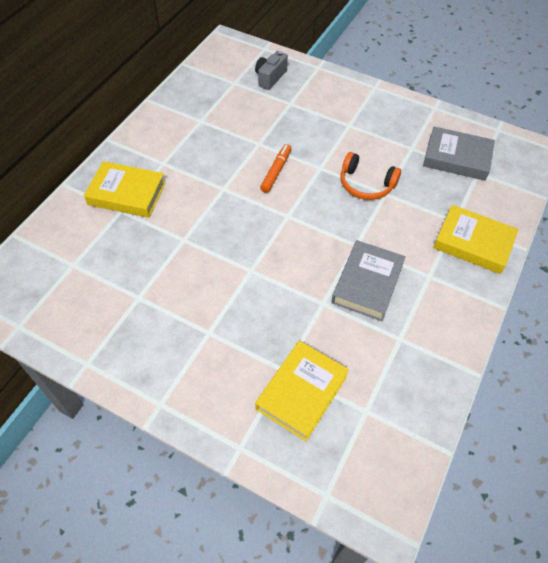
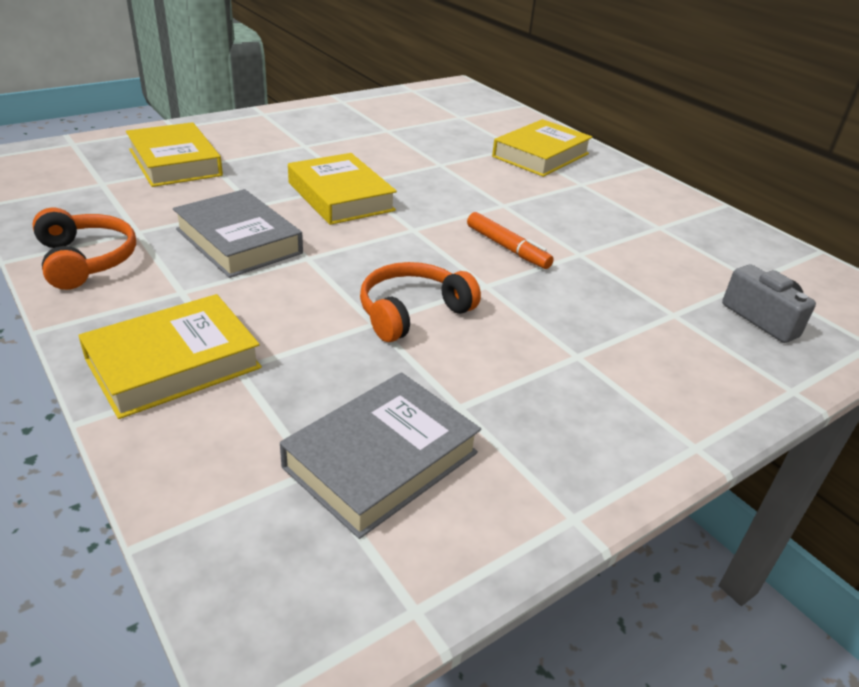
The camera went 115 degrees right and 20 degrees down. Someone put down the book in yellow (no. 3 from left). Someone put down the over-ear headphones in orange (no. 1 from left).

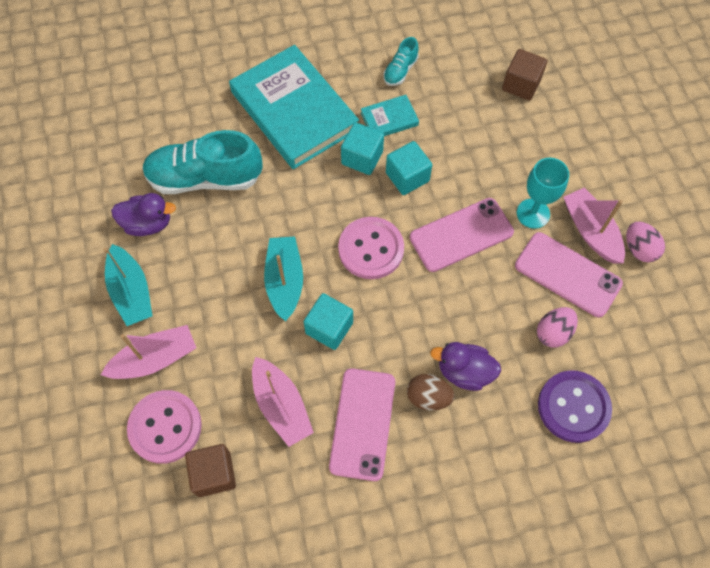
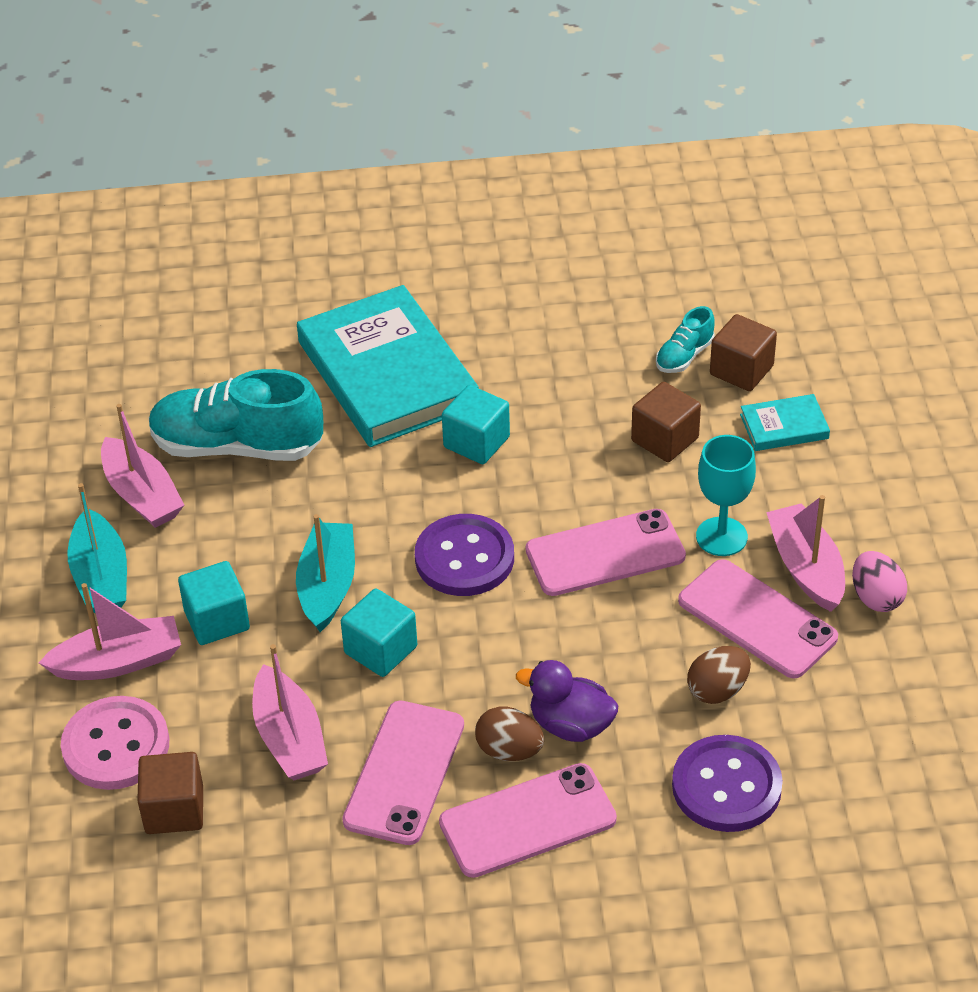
The camera went 10 degrees right and 20 degrees down. Someone carried the sneaker in turquoise (no. 2 from left). Someone carried the book in turquoise (no. 2 from left). Someone carried the solid cube in turquoise (no. 3 from left in the first image). Someone swapped the duck in purple (no. 1 from left) for the boat in pink (no. 2 from left). Someone repainted the button in pink (no. 2 from left), which became the button in purple (no. 1 from left). Someone repainted the egg in pink (no. 1 from left), which became the egg in dark brown (no. 2 from left). Someone put down the solid cube in dark brown (no. 2 from left). Someone put down the smartphone in pink (no. 2 from left).

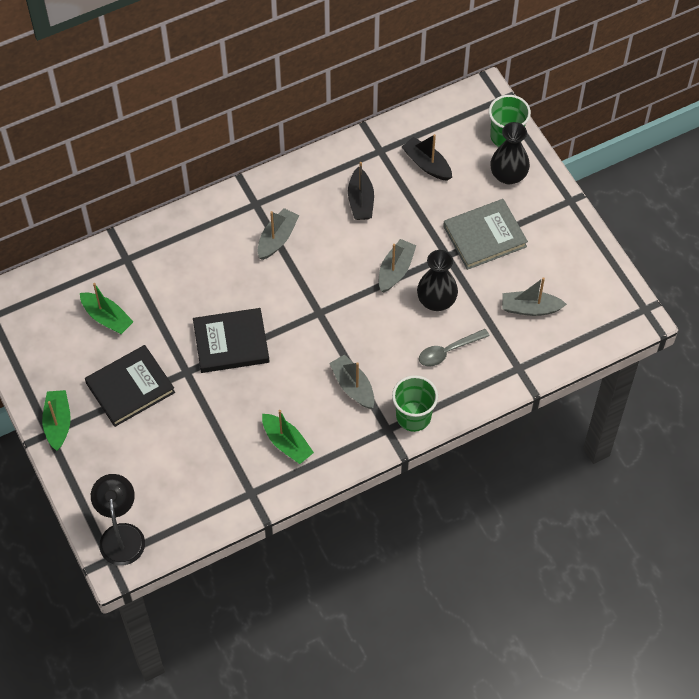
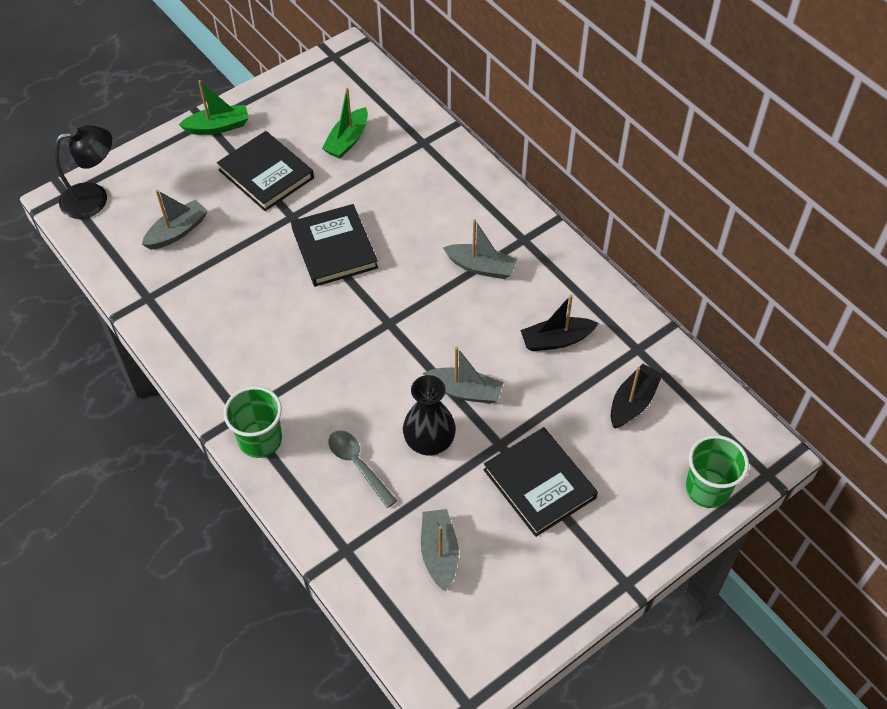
The camera went 80 degrees right and 5 degrees down. Someone took away the vase in black (no. 2 from left). Someone repainted the book in grey, which became the book in black (no. 3 from left). Someone carried the boat in grey (no. 2 from left in the first image). Someone took away the boat in green (no. 3 from left).

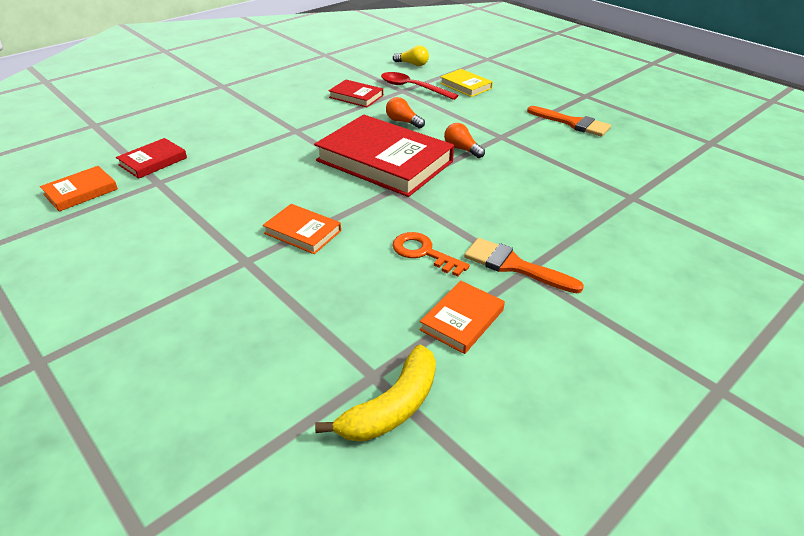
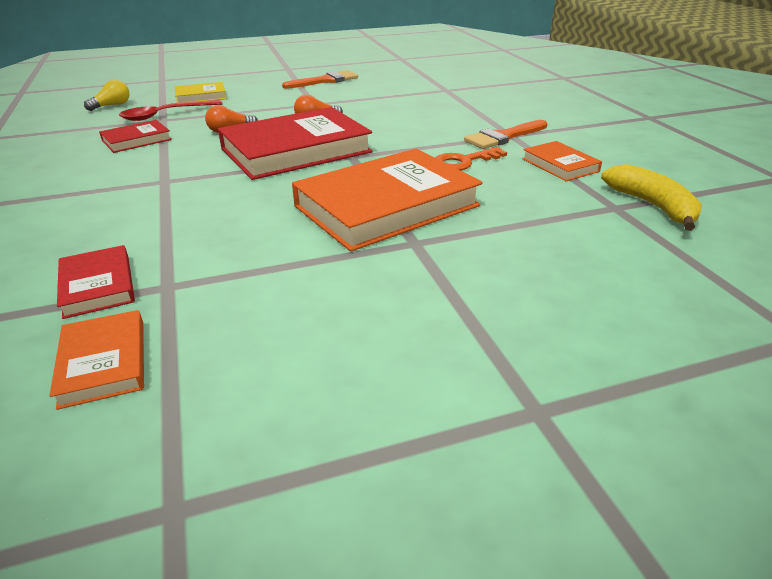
The camera went 65 degrees left and 5 degrees down. Someone scaled the book in orange (no. 2 from left) by 2.11.

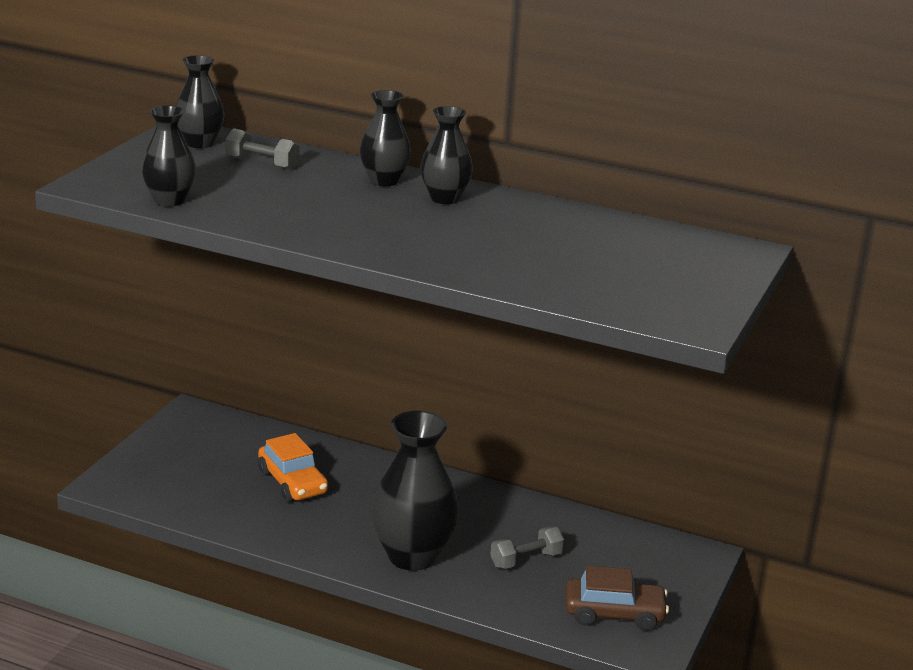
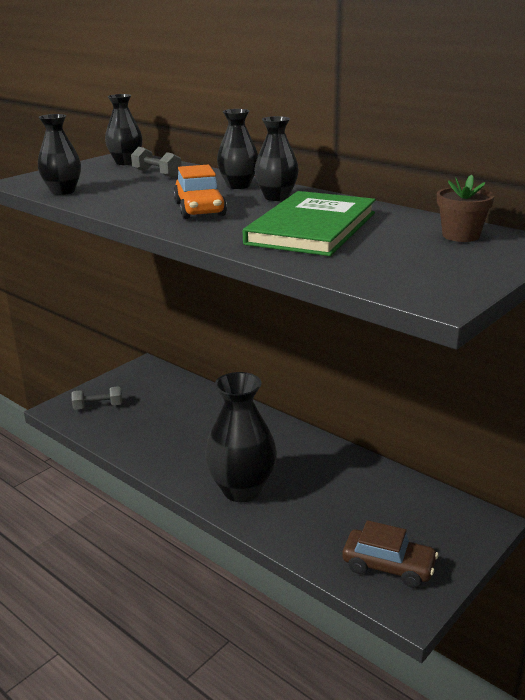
The camera went 20 degrees right and 0 degrees up. Someone carried the automobile in orange. Someone carried the hand weight in grey (no. 2 from left in the first image). Someone put down the flower pot in dark brown. Someone put down the book in green.

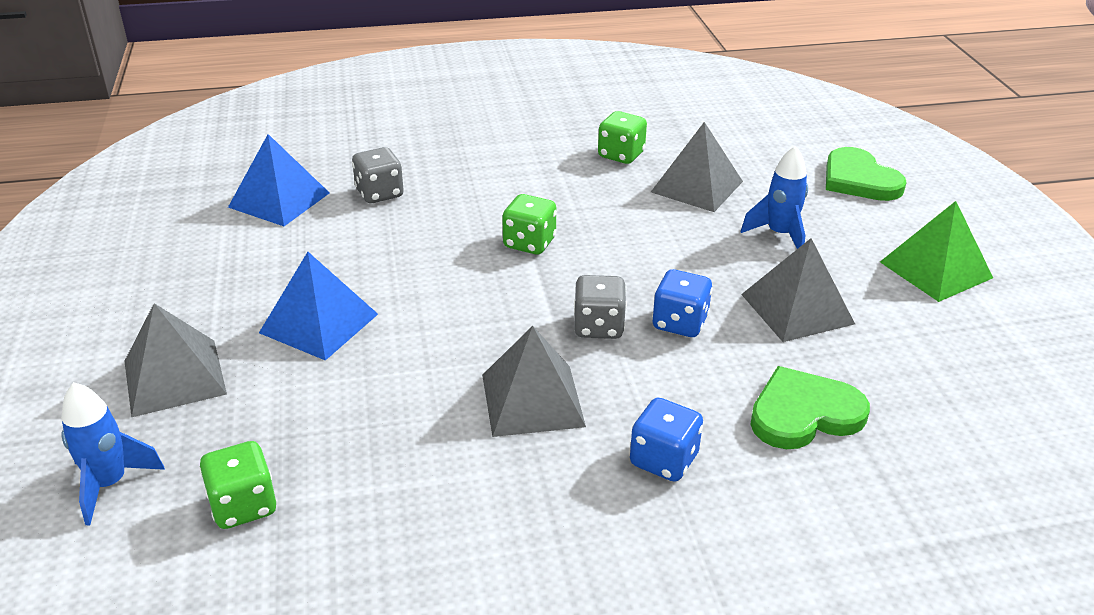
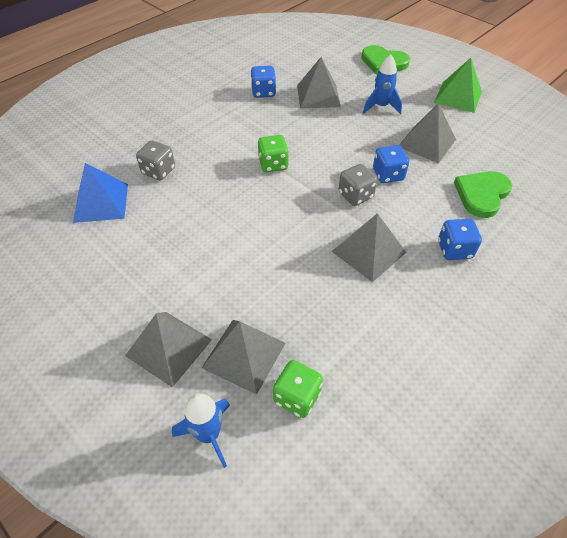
The camera went 35 degrees left and 15 degrees up. Someone repainted the die in green (no. 3 from left), which became the die in royal blue (no. 1 from left). Someone took away the solid pyramid in royal blue (no. 2 from left). Someone put down the solid pyramid in grey (no. 2 from left).

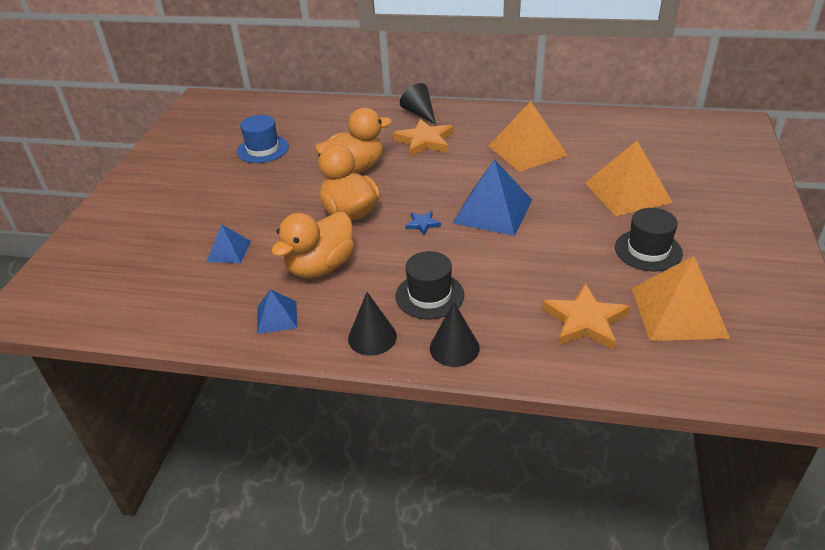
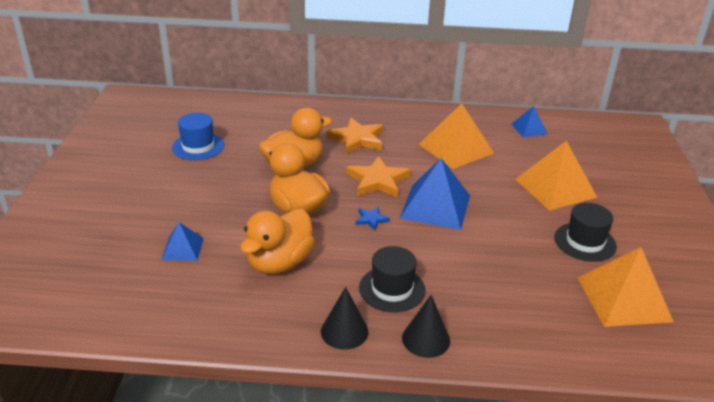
The camera went 10 degrees left and 5 degrees down. Someone took away the cone shape in black (no. 2 from left). Someone carried the star in orange (no. 2 from left). Someone carried the solid pyramid in royal blue (no. 2 from left in the first image).

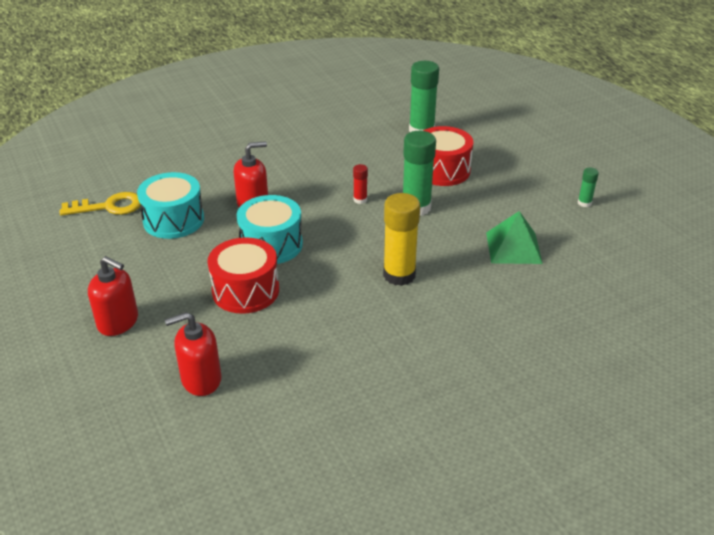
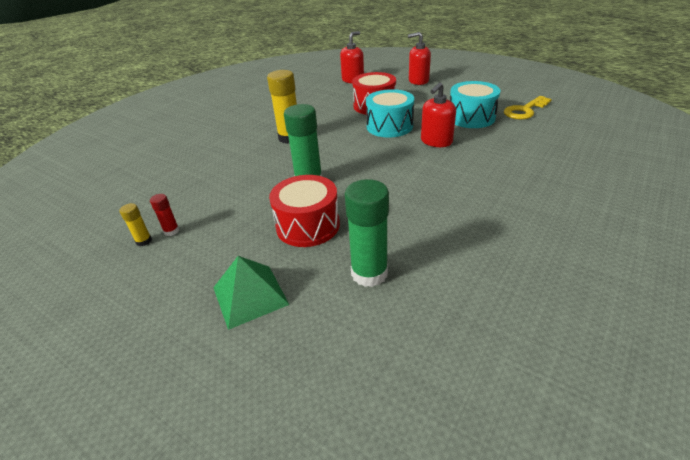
The camera went 155 degrees right and 0 degrees up. Someone carried the stick of glue in red. Someone repainted the stick of glue in green (no. 3 from left), which became the stick of glue in yellow (no. 1 from left). Someone carried the solid pyramid in green.

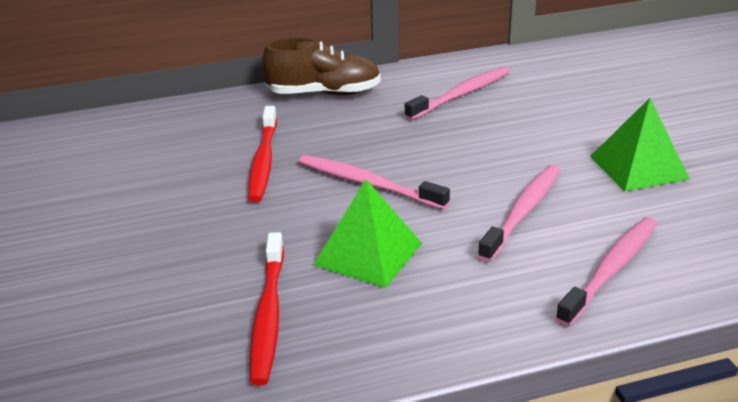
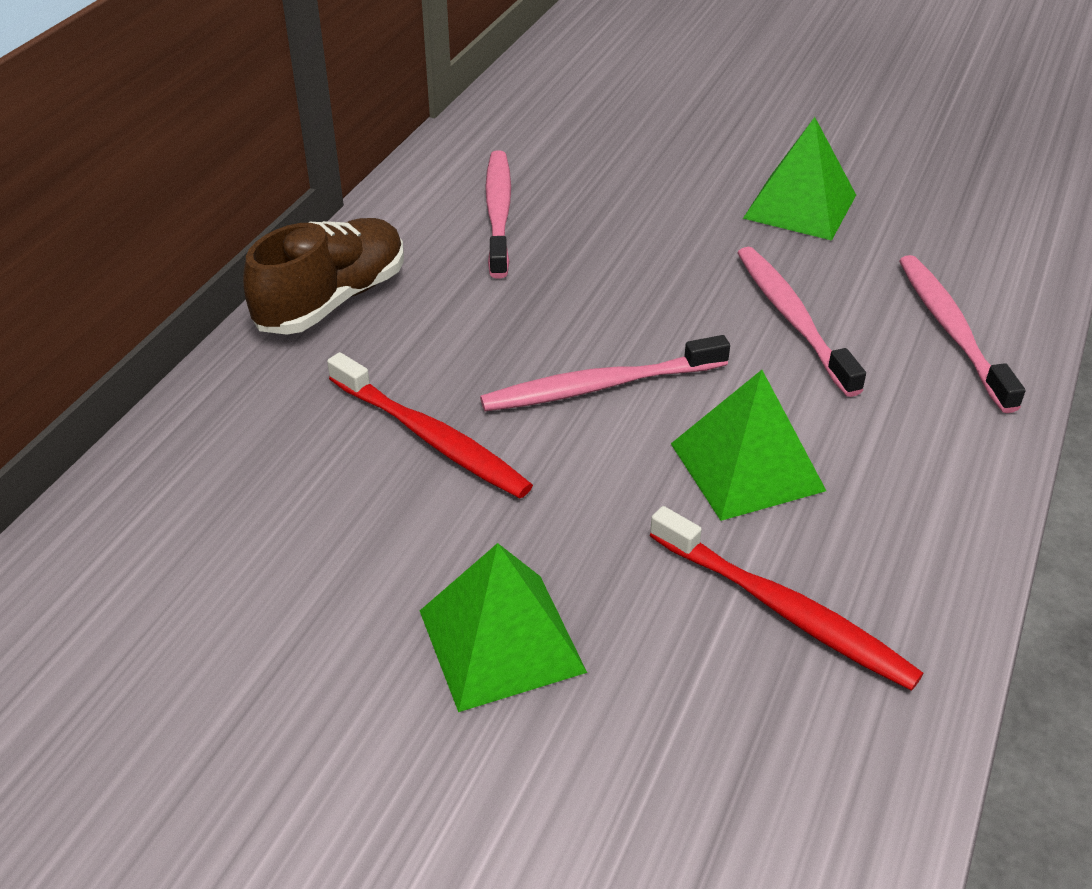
The camera went 50 degrees left and 10 degrees up. Someone put down the solid pyramid in green (no. 1 from left).

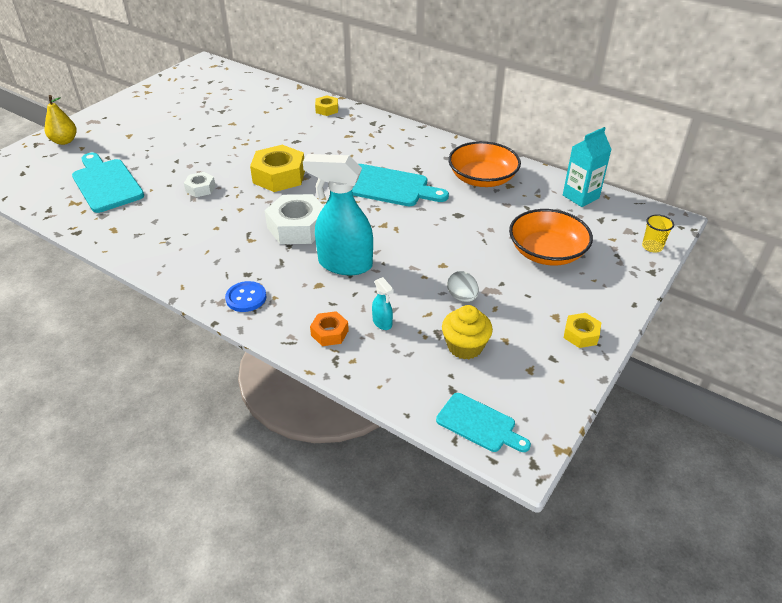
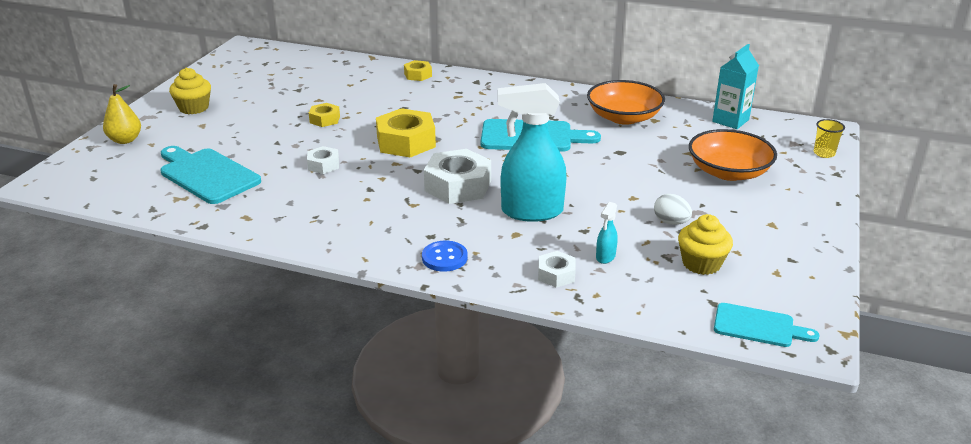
The camera went 15 degrees left and 10 degrees down. Someone rotated the sprayer in turquoise (no. 2 from left) by 75 degrees clockwise. Someone repainted the hex nut in orange, which became the hex nut in snow-white (no. 3 from left). Someone carried the hex nut in yellow (no. 3 from left in the first image). Someone put down the cupcake in yellow (no. 1 from left).

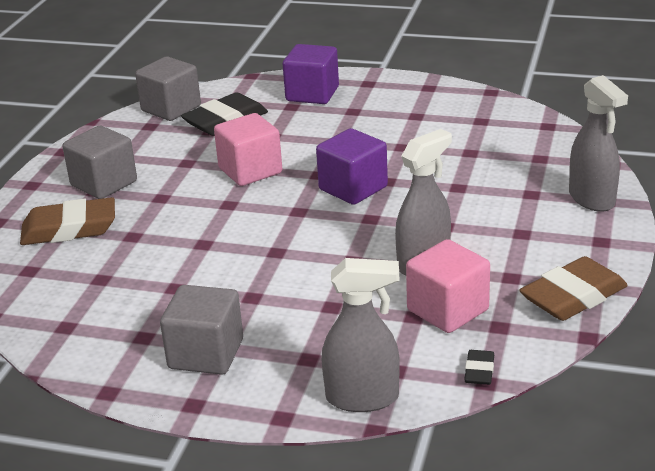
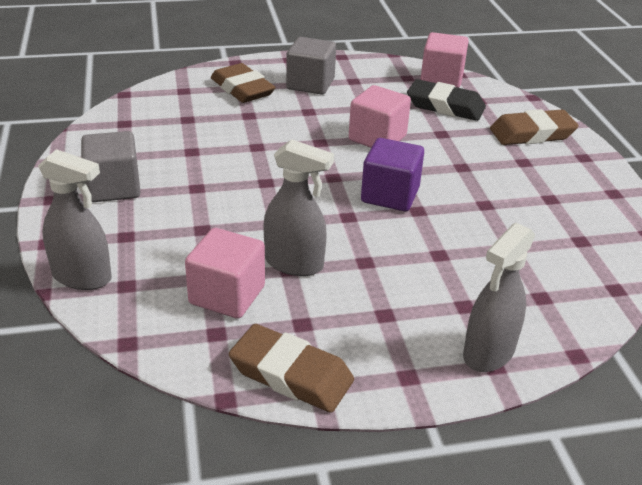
The camera went 60 degrees right and 5 degrees up. Someone swapped the solid cube in purple (no. 1 from left) for the eraser in dark brown (no. 3 from left). Someone repainted the solid cube in grey (no. 2 from left), which became the solid cube in pink (no. 3 from left). Someone rotated the sprayer in grey (no. 1 from left) by 45 degrees counterclockwise. Someone took away the eraser in black (no. 2 from left).

